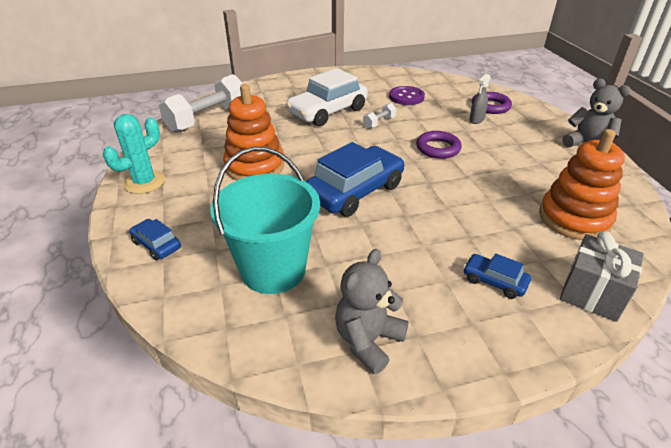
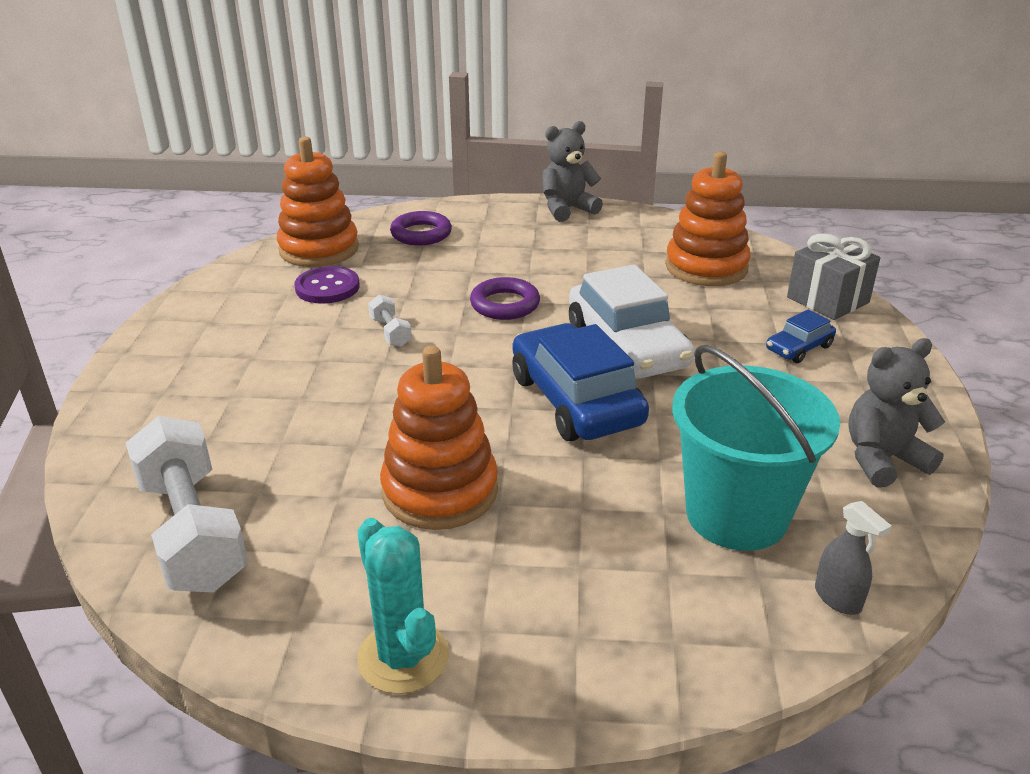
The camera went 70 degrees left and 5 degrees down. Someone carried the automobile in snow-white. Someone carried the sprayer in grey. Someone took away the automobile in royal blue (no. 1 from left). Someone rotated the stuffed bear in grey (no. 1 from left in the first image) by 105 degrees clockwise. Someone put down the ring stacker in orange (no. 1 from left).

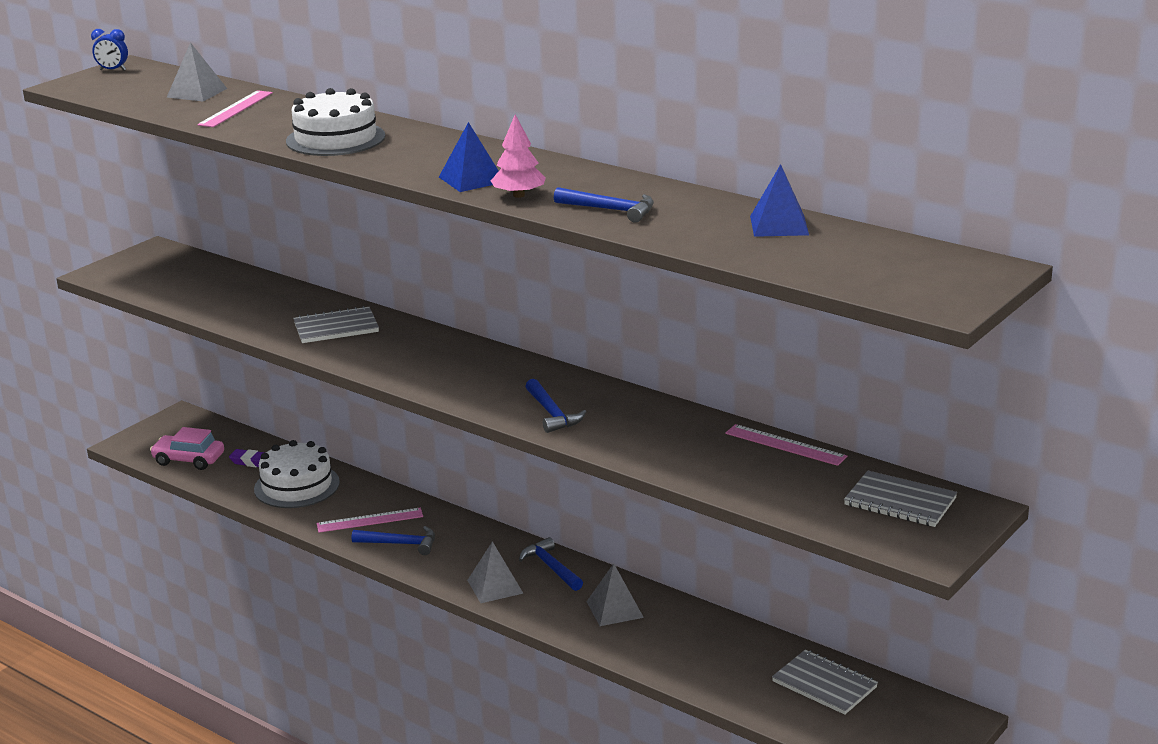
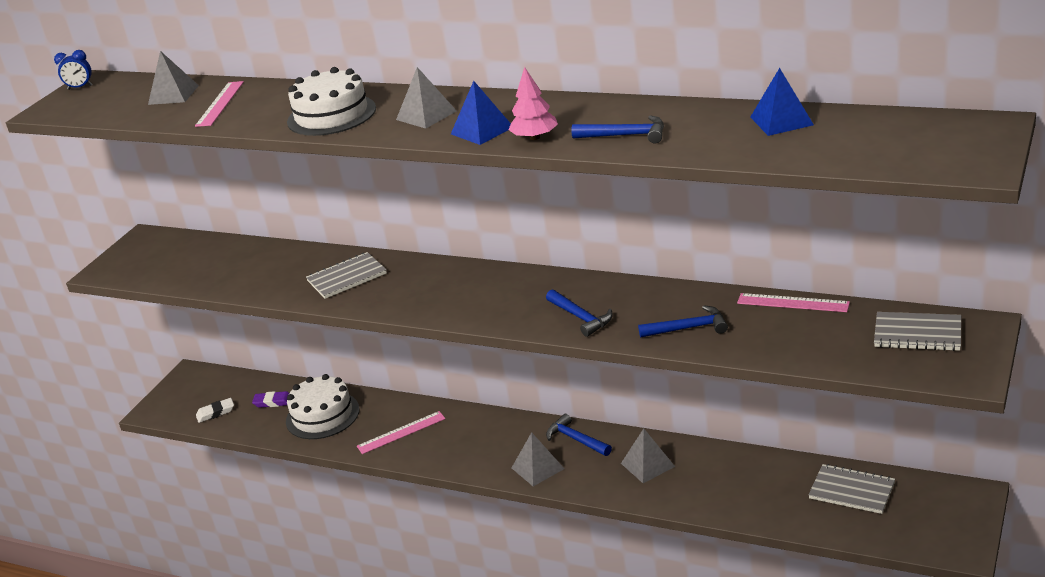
The camera went 10 degrees left and 5 degrees up. Someone swapped the automobile in pink for the eraser in snow-white. Someone carried the carpenter's hammer in royal blue (no. 1 from left in the first image). Someone put down the solid pyramid in grey (no. 2 from left).

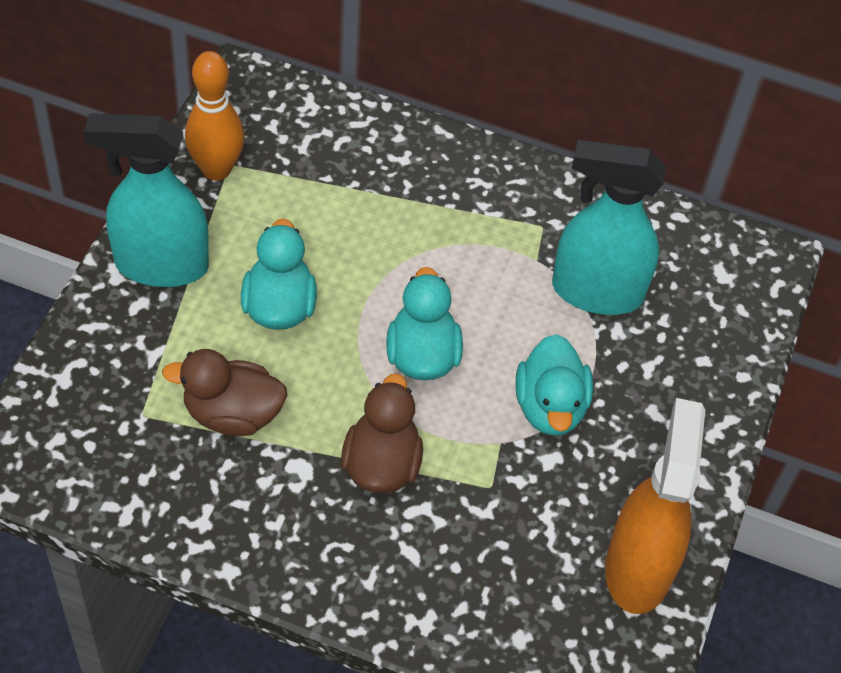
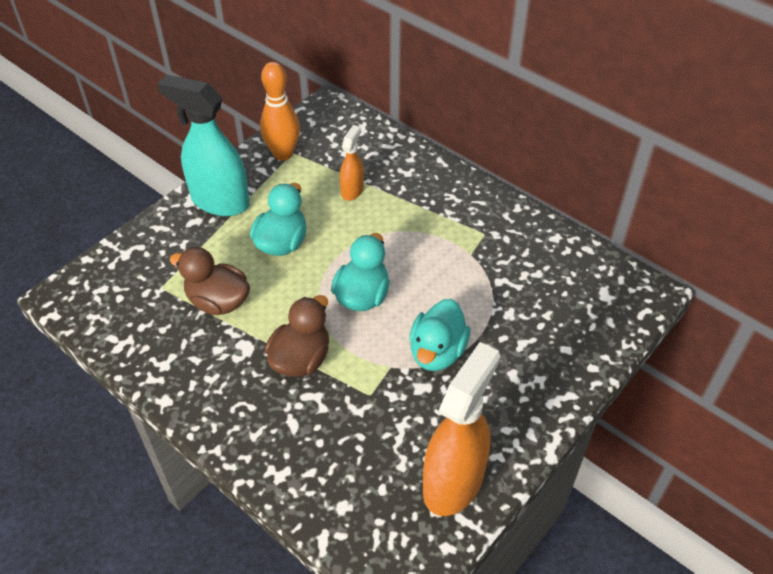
The camera went 25 degrees right and 5 degrees down. Someone took away the sprayer in turquoise (no. 2 from left). Someone put down the sprayer in orange (no. 1 from left).

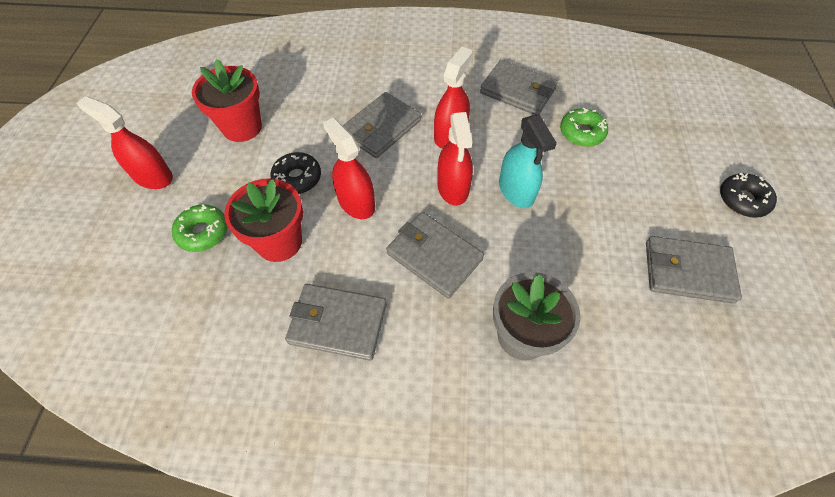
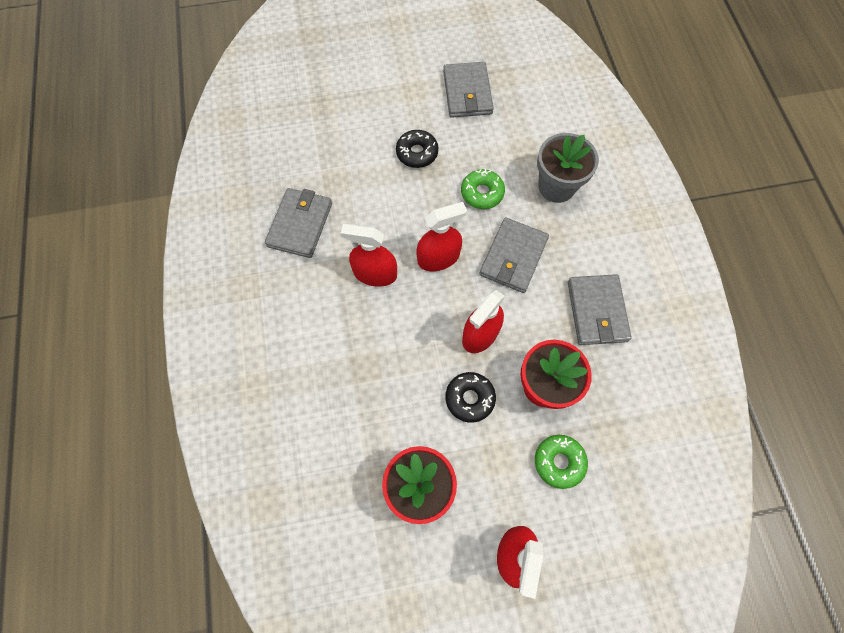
The camera went 105 degrees left and 10 degrees up. Someone took away the wallet in grey (no. 2 from left). Someone carried the doughnut in green (no. 2 from left in the first image). Someone took away the sprayer in turquoise. Someone carried the doughnut in black (no. 2 from left in the first image).

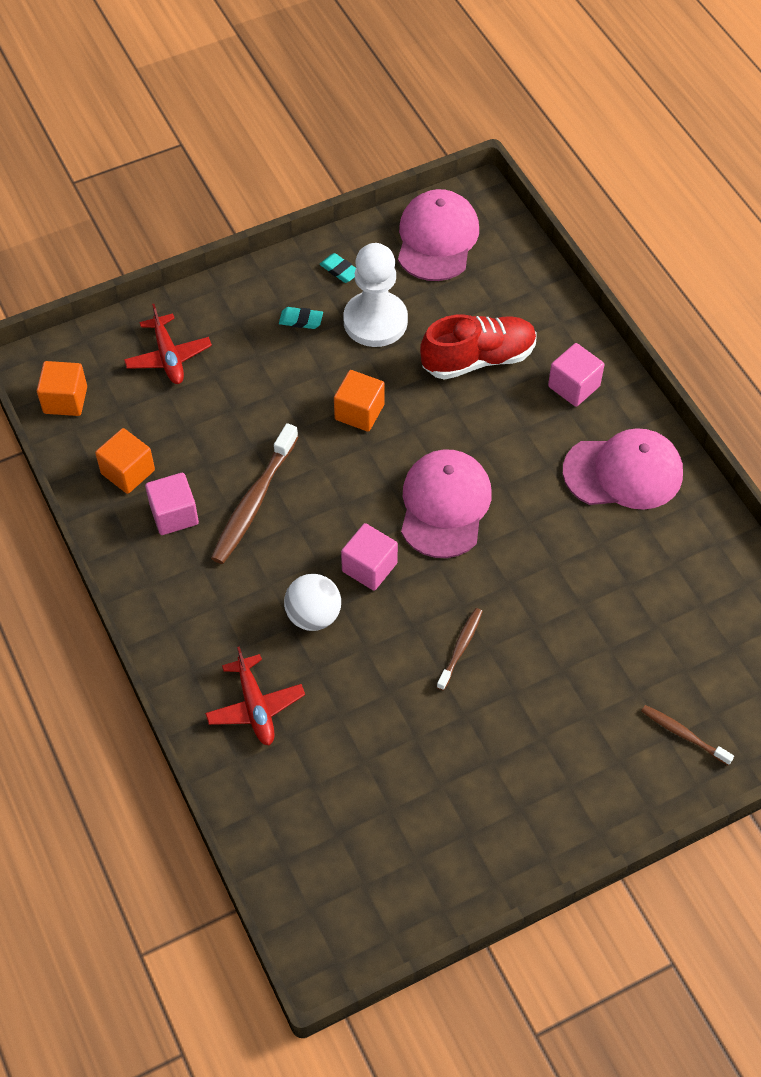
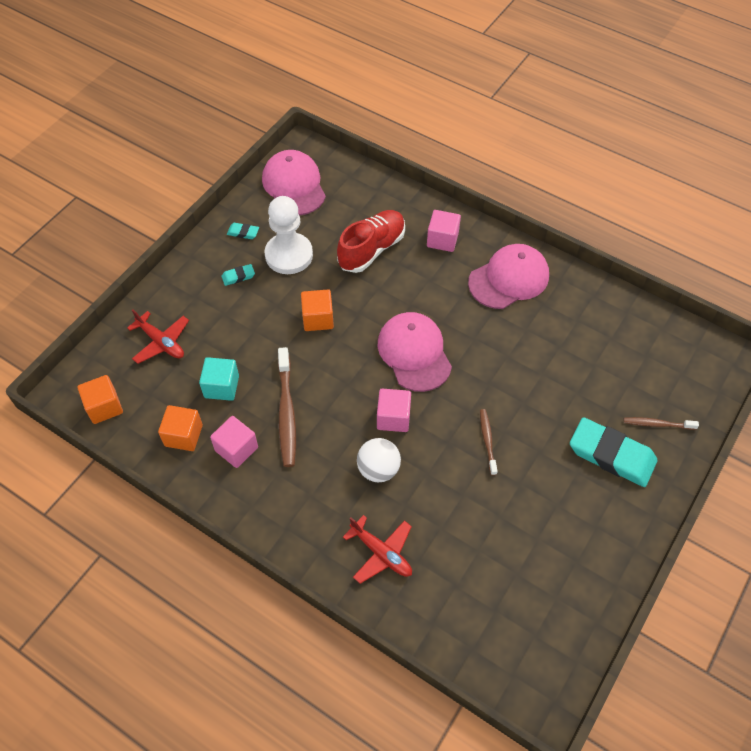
The camera went 30 degrees left and 0 degrees up. Someone put down the solid cube in turquoise. Someone put down the eraser in turquoise (no. 3 from left).

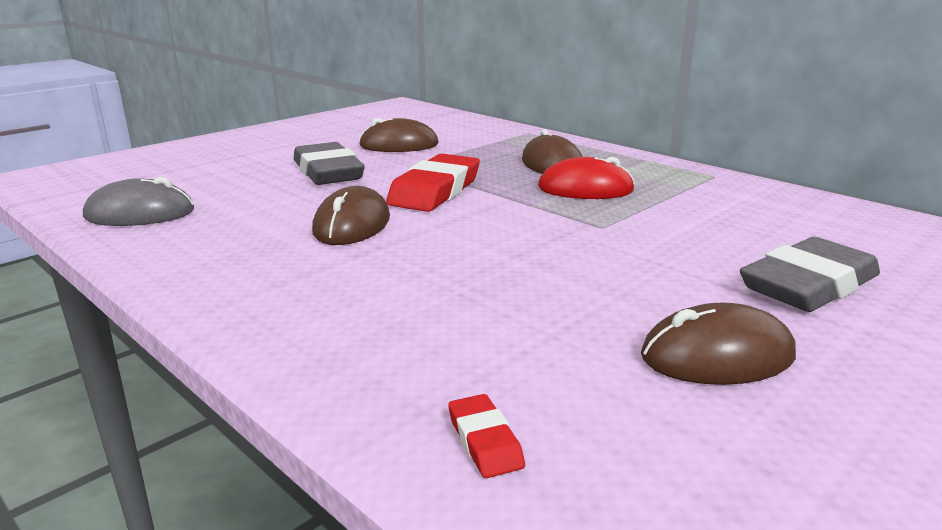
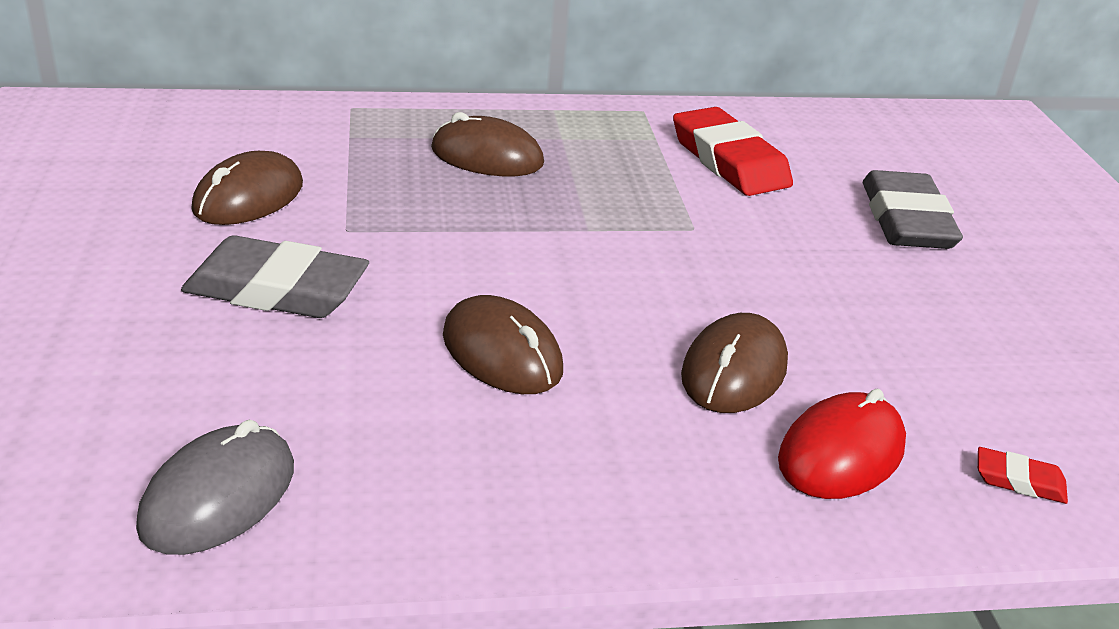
The camera went 55 degrees left and 10 degrees up. Someone carried the eraser in red (no. 1 from left). Someone carried the mouse in red. Someone carried the mouse in dark brown (no. 4 from left).

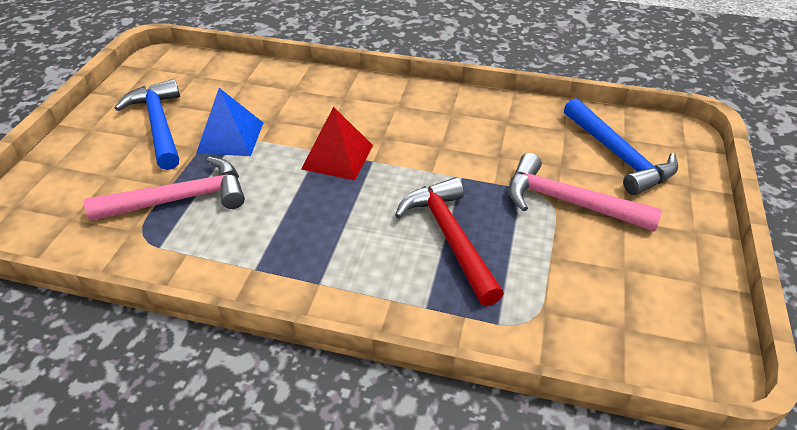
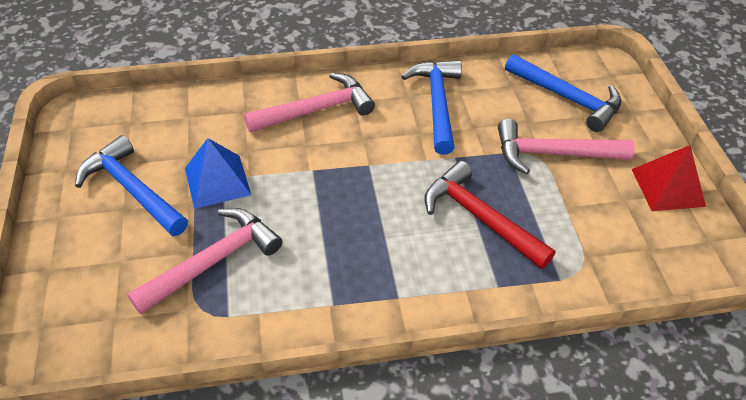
The camera went 25 degrees left and 5 degrees up. Someone carried the solid pyramid in red. Someone put down the carpenter's hammer in royal blue (no. 2 from left). Someone put down the carpenter's hammer in pink (no. 2 from left).

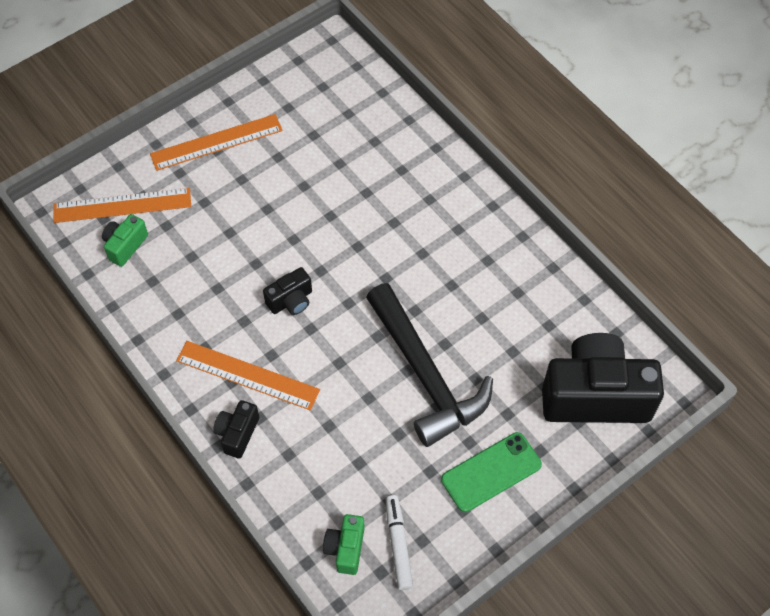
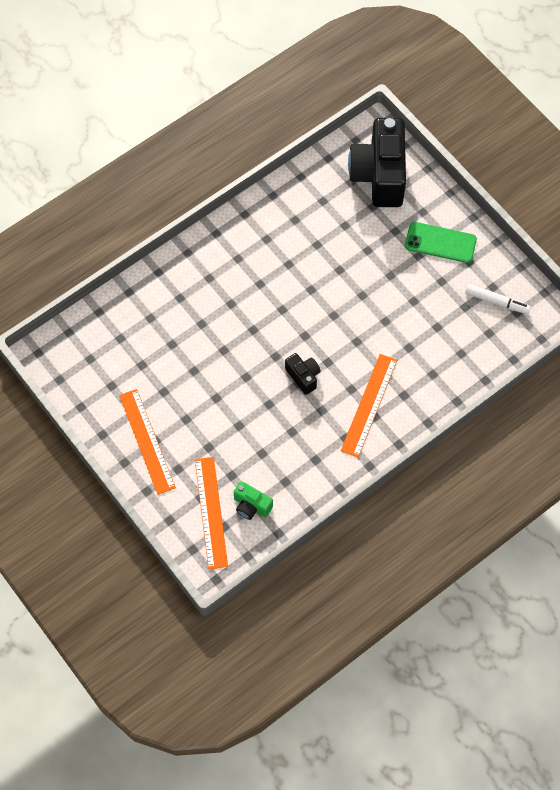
The camera went 90 degrees left and 5 degrees up. Someone took away the carpenter's hammer in black. Someone took away the photo camera in black (no. 1 from left). Someone rotated the smartphone in green by 45 degrees counterclockwise. Someone rotated the marker pen in snow-white by 150 degrees counterclockwise. Someone took away the photo camera in green (no. 2 from left).

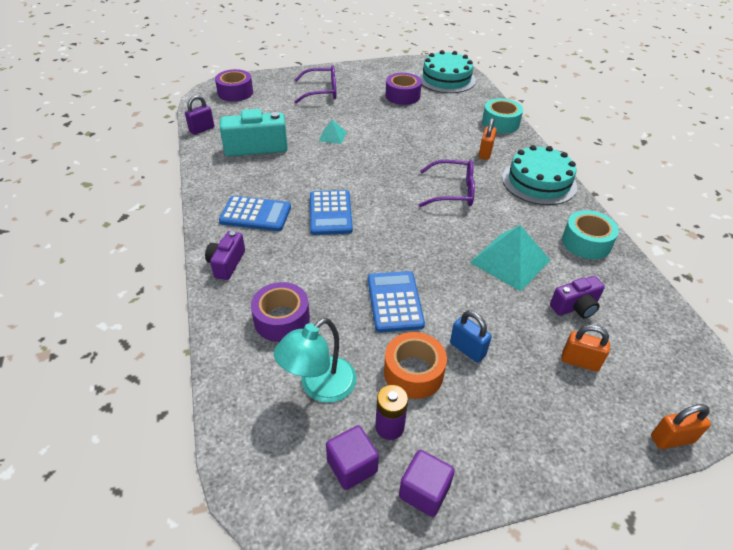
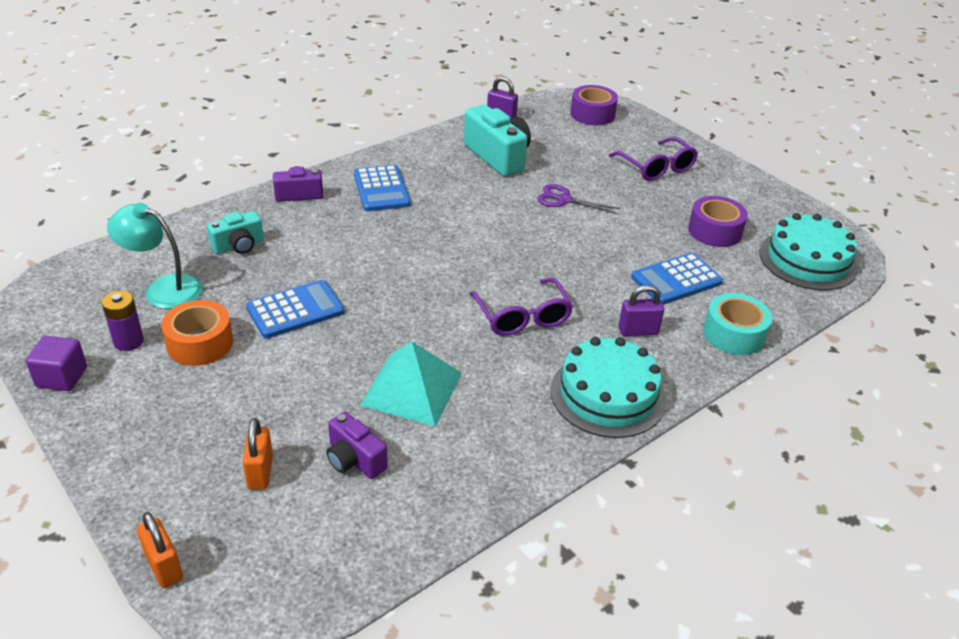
The camera went 65 degrees right and 5 degrees down. Someone repainted the small lock in orange (no. 1 from left), which became the small lock in purple (no. 2 from left). Someone swapped the solid pyramid in turquoise (no. 1 from left) for the shears in purple. Someone carried the adding machine in royal blue (no. 2 from left in the first image). Someone took away the sticky tape in turquoise (no. 2 from left). Someone swapped the sticky tape in purple (no. 2 from left) for the photo camera in turquoise (no. 1 from left). Someone took away the small lock in royal blue. Someone took away the solid cube in purple (no. 1 from left).

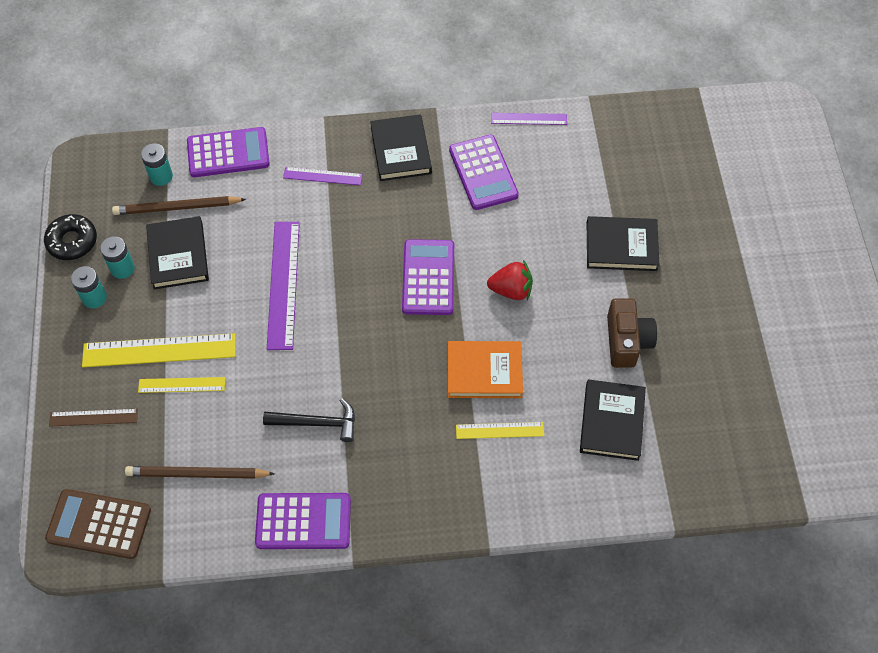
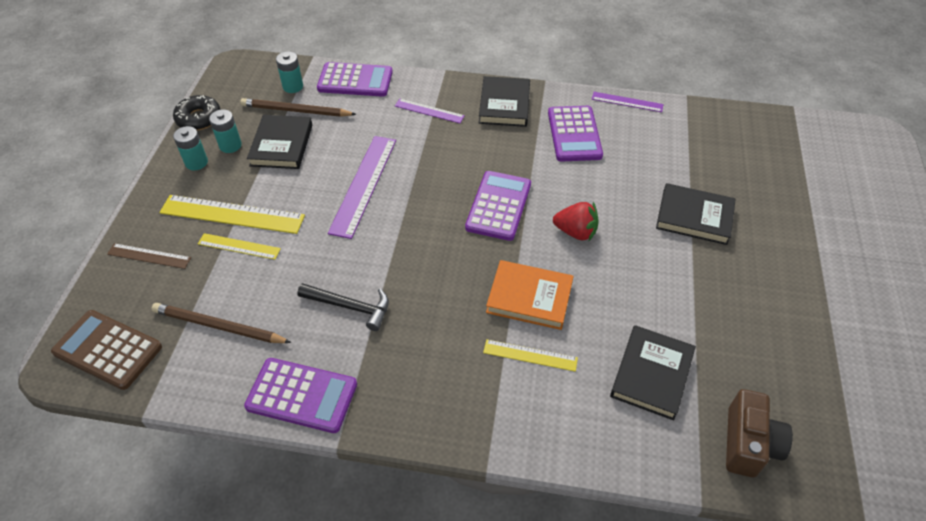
The camera went 15 degrees right and 10 degrees down. Someone carried the photo camera in dark brown.

